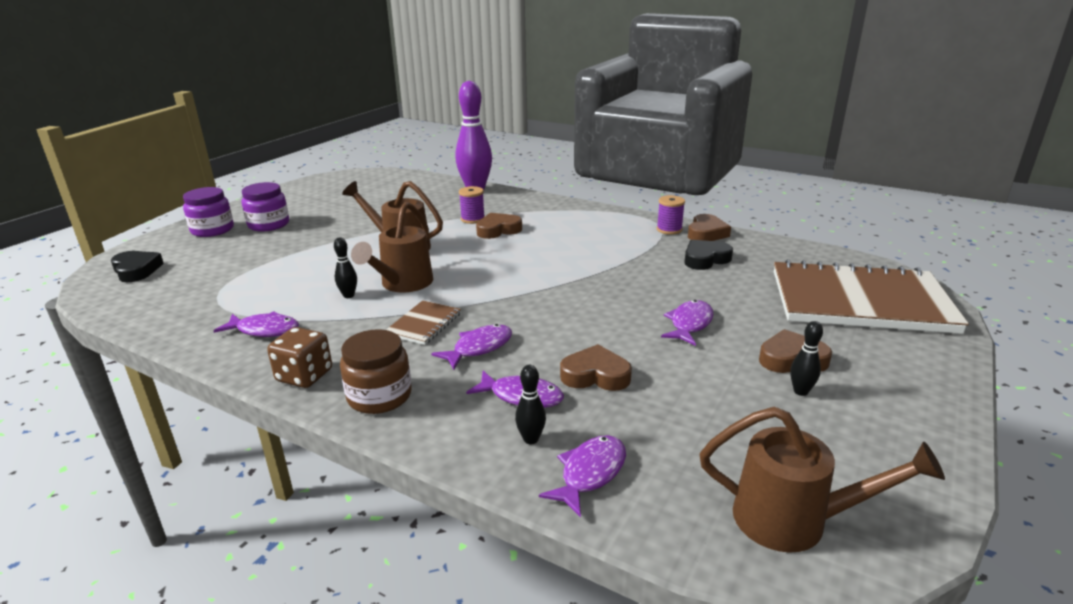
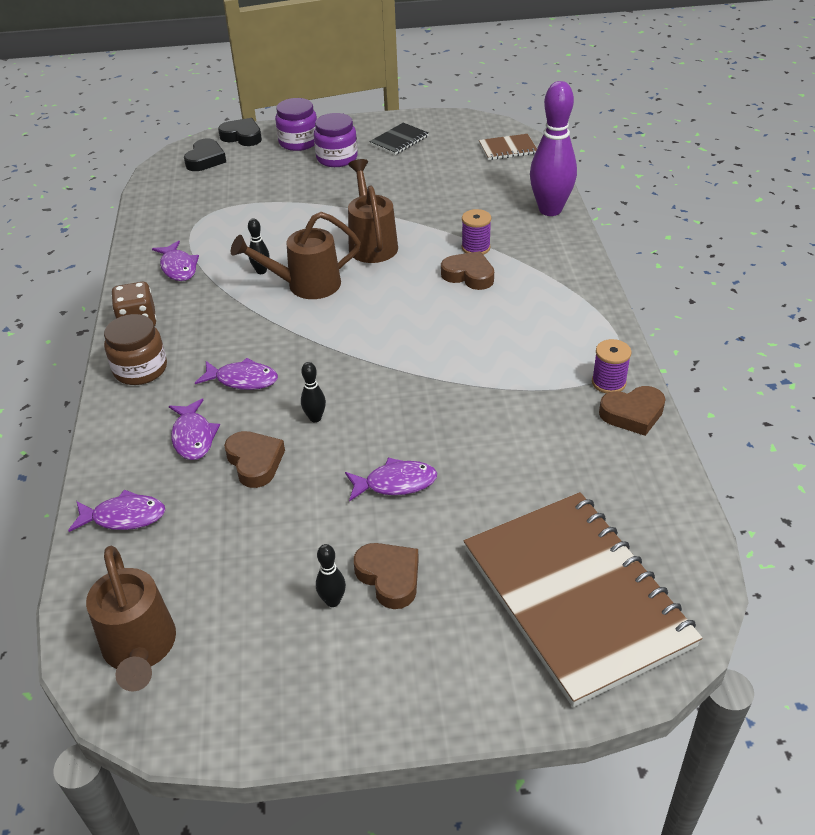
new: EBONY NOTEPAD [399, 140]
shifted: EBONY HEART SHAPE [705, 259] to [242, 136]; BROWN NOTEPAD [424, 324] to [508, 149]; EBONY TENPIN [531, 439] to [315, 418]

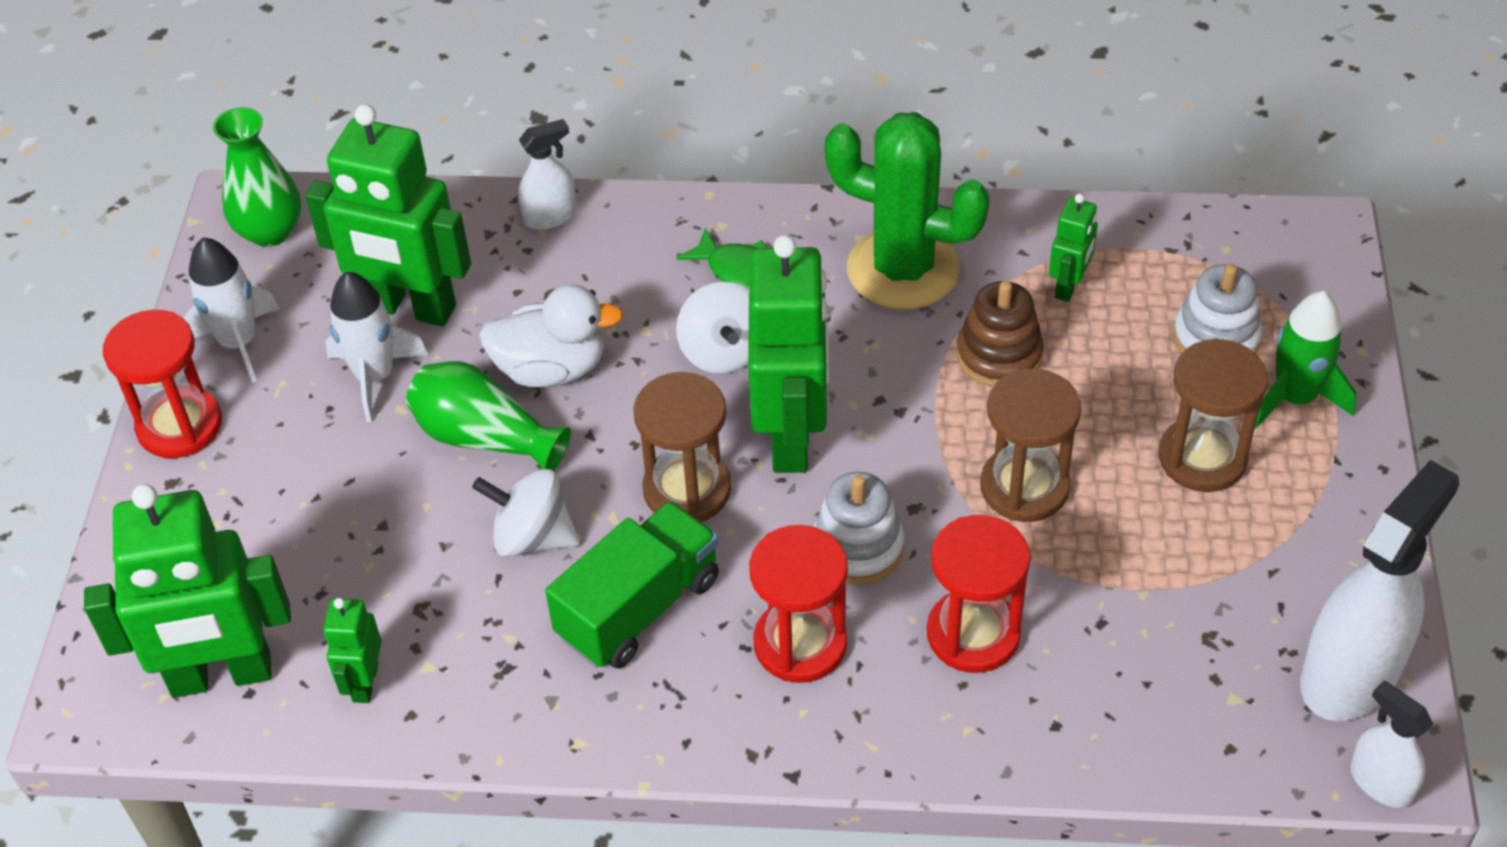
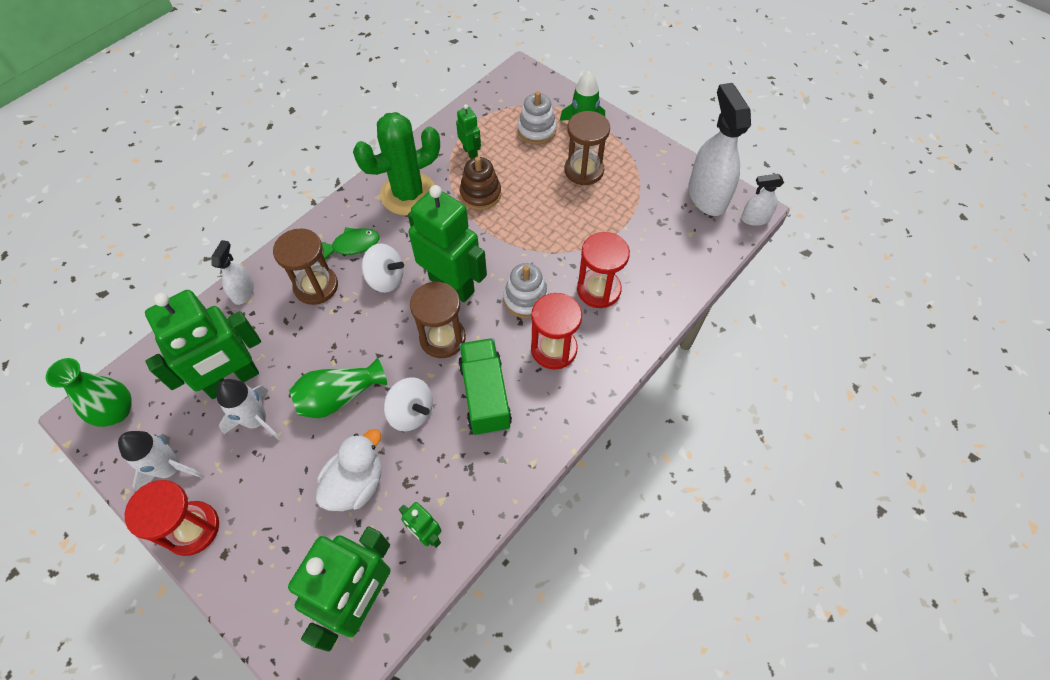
shifted: SNOW-WHITE DUCK [551, 368] to [356, 483]; BROWN HOURGLASS [1024, 487] to [316, 286]
rotated: SNOW-WHITE WHIRLIGIG [532, 537] = [411, 412] 105 degrees counterclockwise

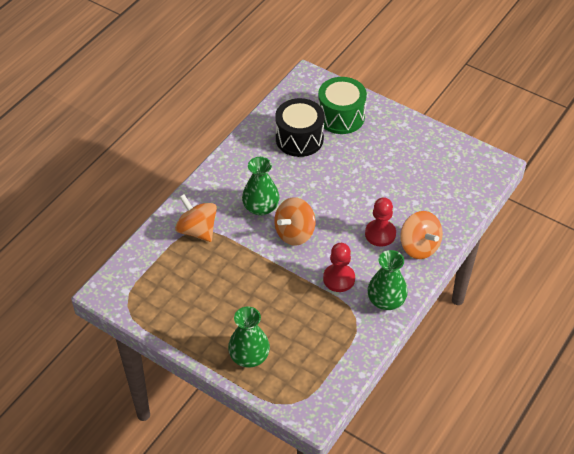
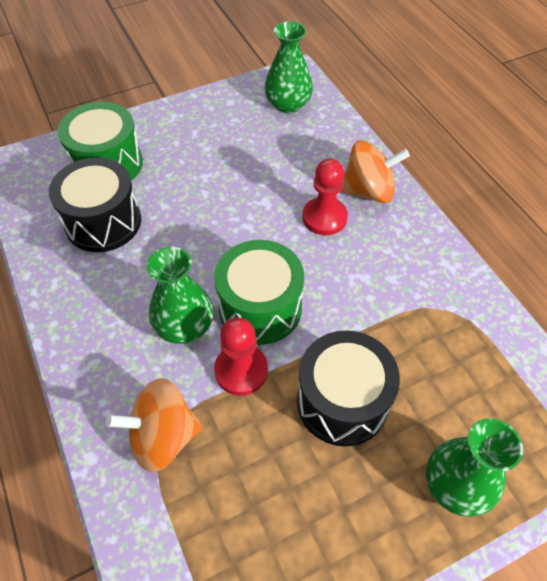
new: EBONY DRUM [342, 401]
shifted: CRIMSON PAWN [339, 279] to [241, 370]; EMERALD TALL VASE [386, 300] to [288, 104]
swapped: ORANGE WHIRLIGIG [294, 233] to EMERALD DRUM [260, 308]

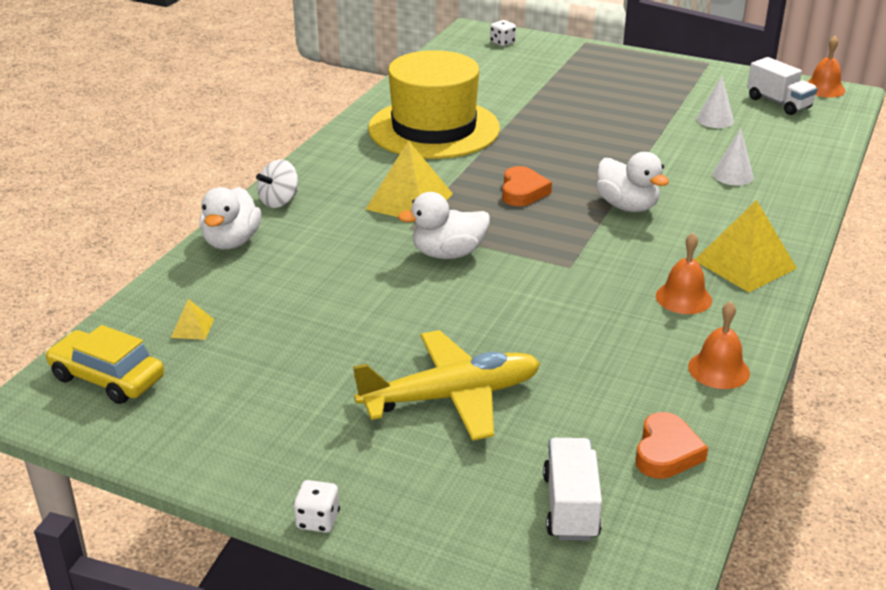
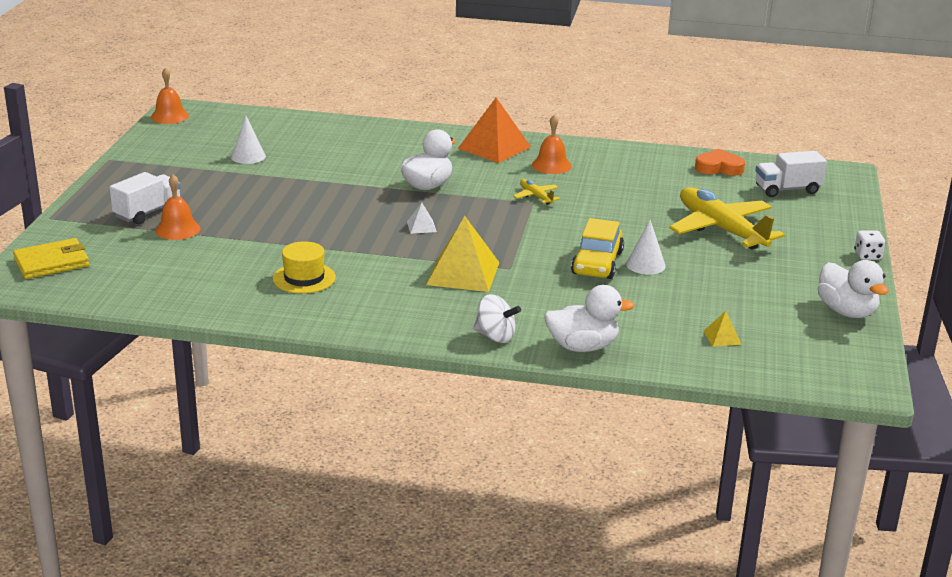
new: YELLOW TOY PLANE [536, 197]
shifted: SNOW-WHITE TOY TRUCK [778, 103] to [148, 212]; SNOW-WHITE SOLID CONE [733, 175] to [645, 265]; SNOW-WHITE DUCK [448, 254] to [847, 312]; ORANGE SCHOOL BELL [718, 370] to [177, 229]; YELLOW CAR [107, 378] to [597, 263]
swapped: SNOW-WHITE DIE [502, 43] to YELLOW WALLET [52, 262]; ORANGE HEART SHAPE [523, 191] to SNOW-WHITE PYRAMID [421, 226]
repainted: YELLOW PYRAMID [745, 264] to ORANGE PYRAMID [494, 147]
scaled: YELLOW HAT [434, 128] = [304, 278] x0.44

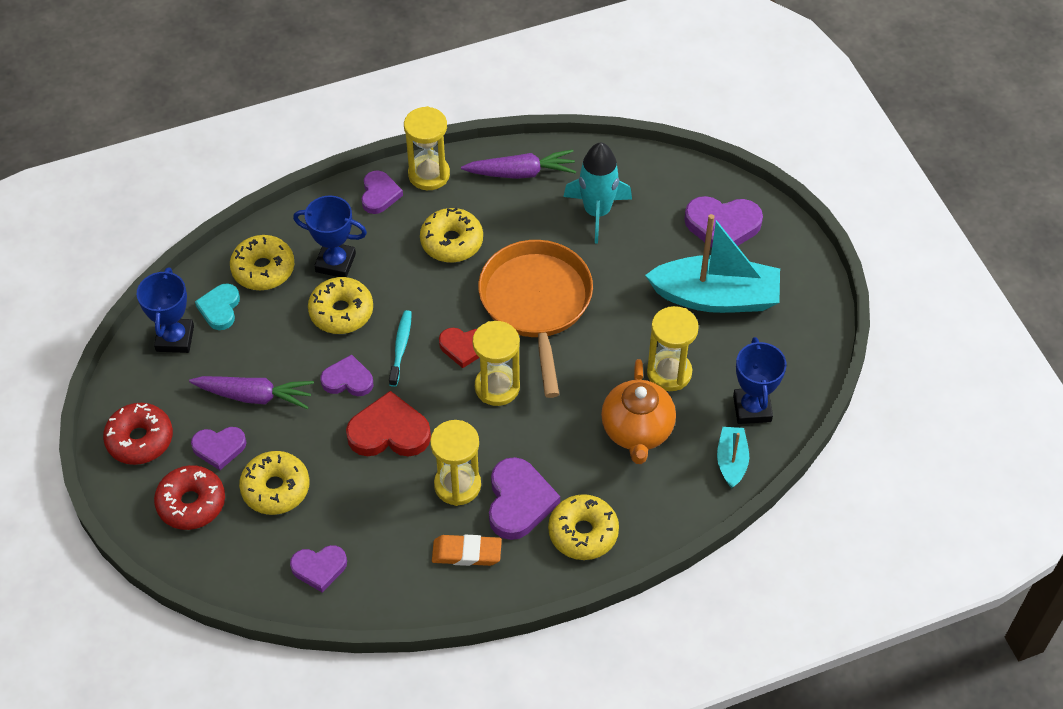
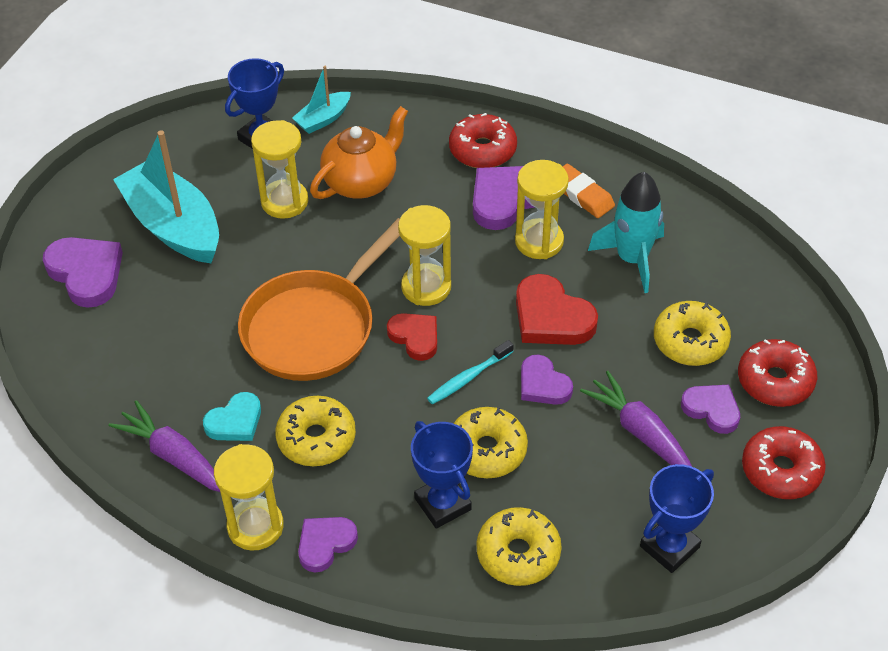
gone: PURPLE HEART SHAPE [319, 568]
shifted: AQUA TOY ROCKET [597, 212] to [632, 259]; AQUA HEART SHAPE [220, 308] to [235, 421]
repainted: YELLOW DOUGHNUT [583, 533] to CRIMSON DOUGHNUT [482, 150]

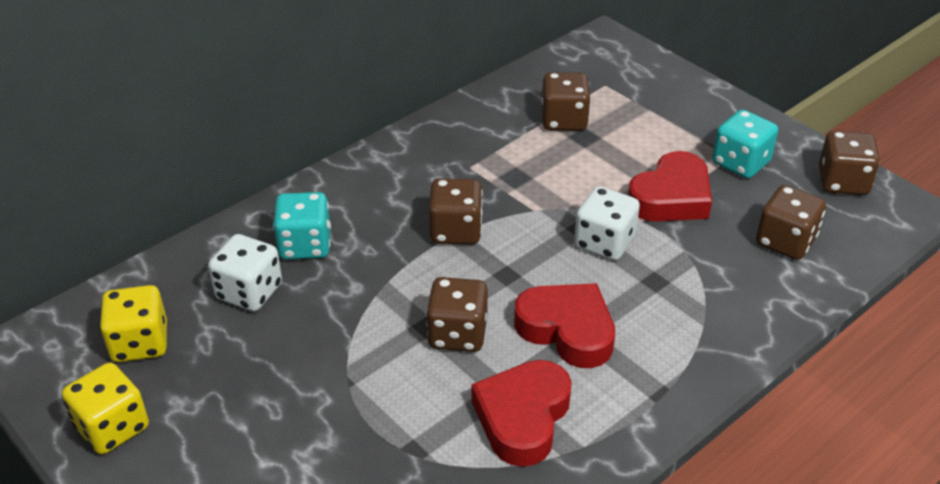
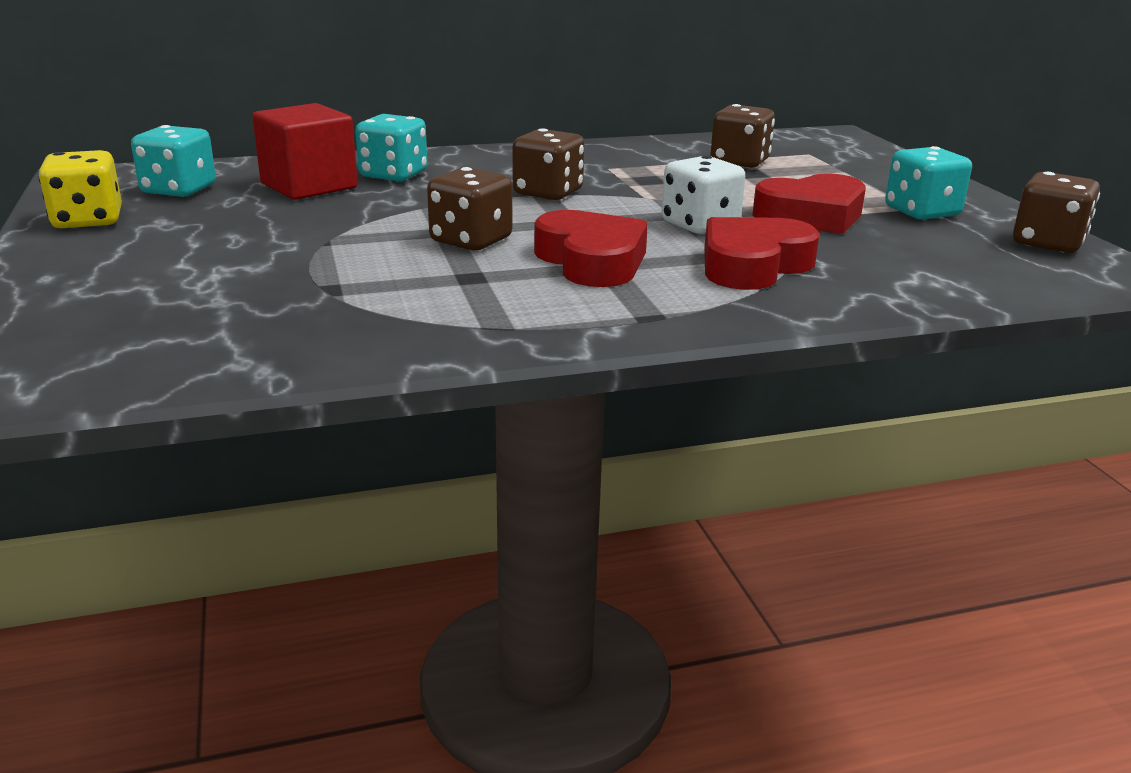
gone: BROWN DIE [785, 241]
shifted: CRIMSON HEART SHAPE [522, 417] to [753, 265]
swapped: SNOW-WHITE DIE [249, 292] to CRIMSON SOLID CUBE [309, 186]
repainted: YELLOW DIE [140, 343] to AQUA DIE [179, 190]

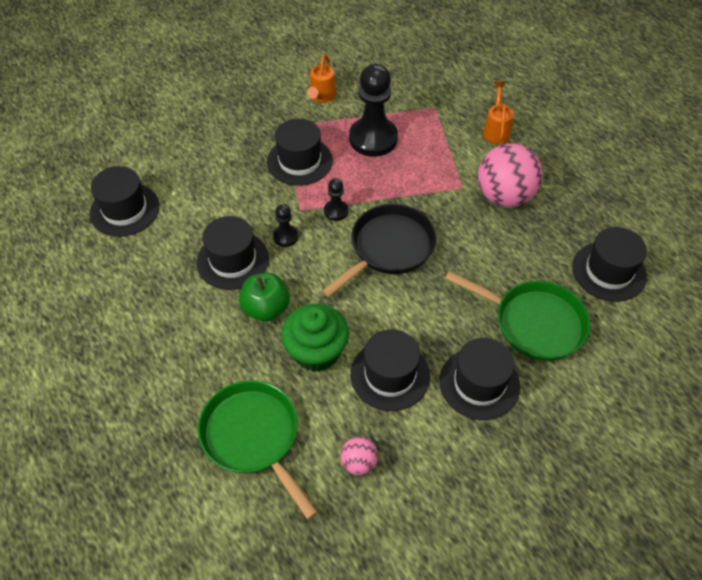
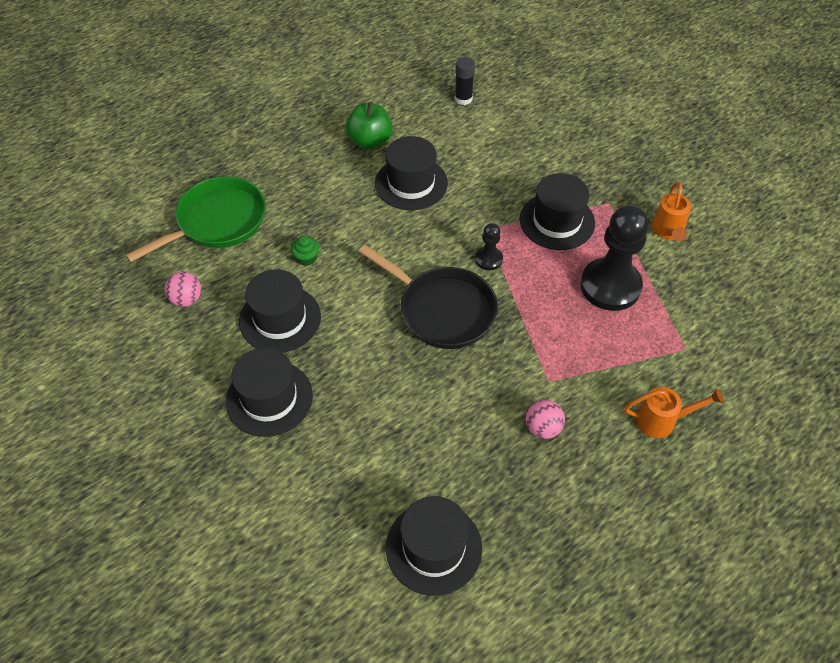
gone: EBONY PAWN [285, 236]; EMERALD SKILLET [533, 323]
shifted: EMERALD TOY APPLE [266, 308] to [370, 141]
swapped: EBONY HAT [124, 209] to EBONY GLUE [463, 99]
rotated: ORANGE SPRINKLING CAN [321, 97] = [668, 231] 90 degrees counterclockwise
scaled: ROSY BALL [504, 196] = [542, 428] x0.48; EMERALD FAIRY CAKE [316, 351] = [306, 258] x0.43

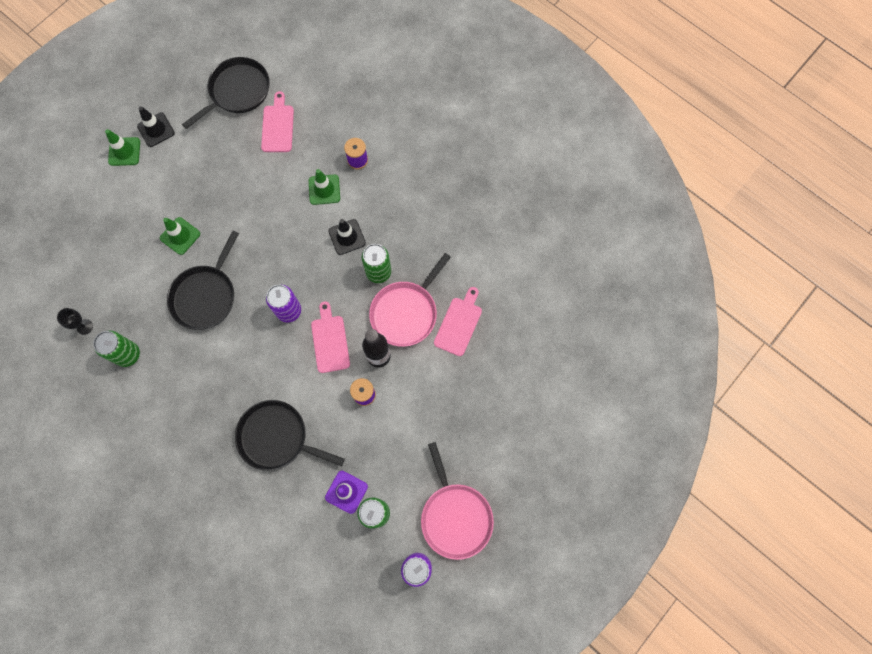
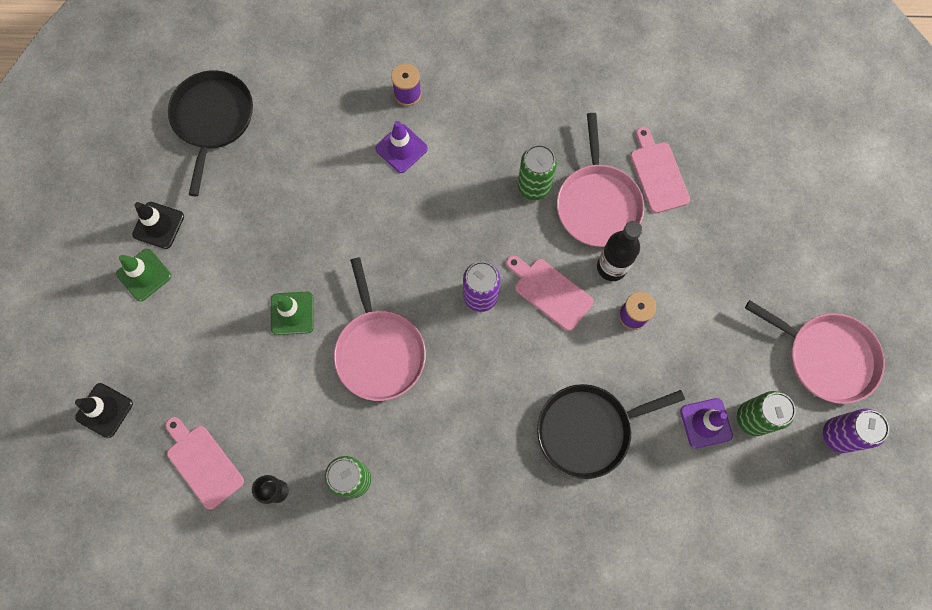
shifted: ROSY CUTTING BOARD [277, 126] to [202, 463]; EBONY SAFETY CONE [347, 237] to [104, 410]
repainted: EMERALD SAFETY CONE [324, 189] to PURPLE SAFETY CONE [401, 148]; EBONY SKILLET [206, 296] to ROSY SKILLET [379, 351]

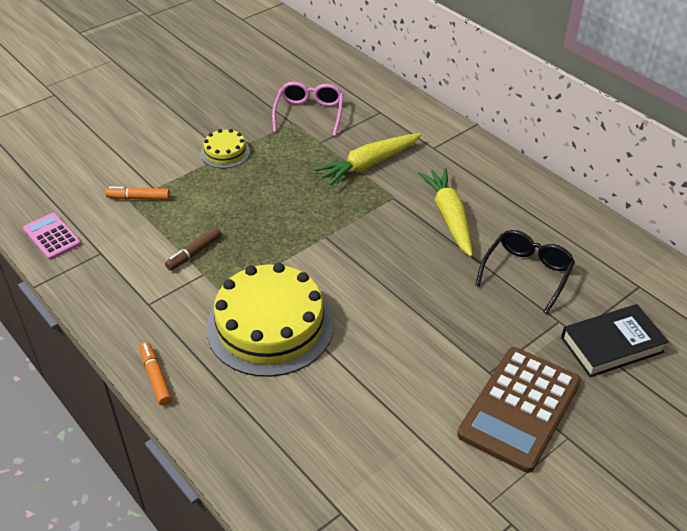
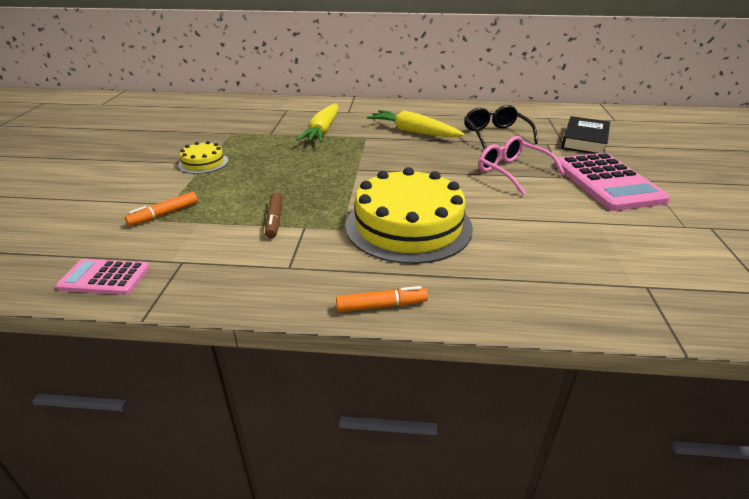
shifted: ROSY EYEGLASSES [309, 114] to [513, 172]
repainted: BROWN POCKET CALCULATOR [519, 408] to ROSY POCKET CALCULATOR [607, 182]
rotated: ORANGE FELT PEN [155, 377] = [381, 305] 150 degrees clockwise

